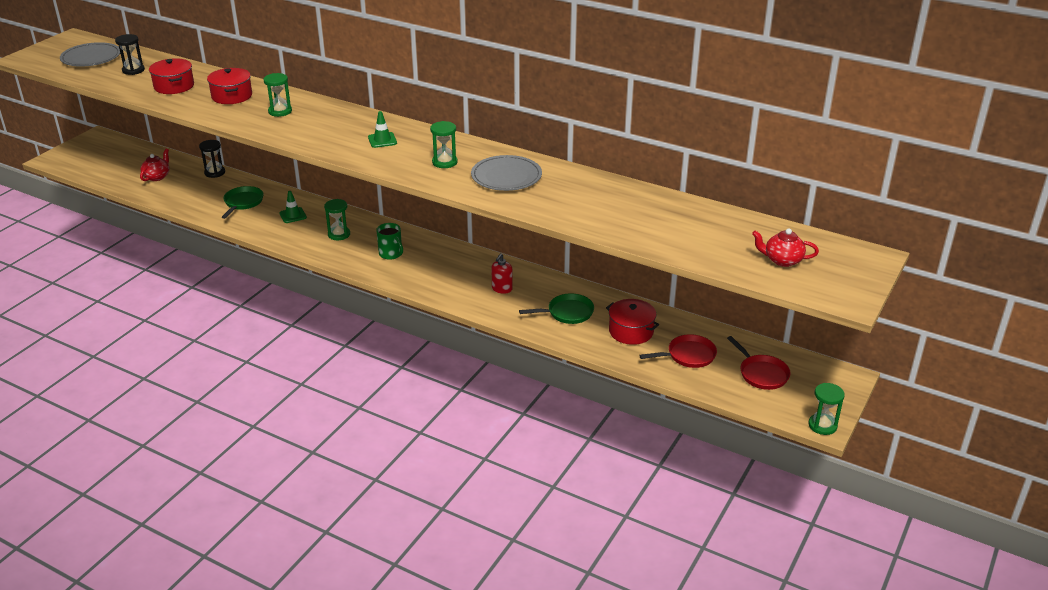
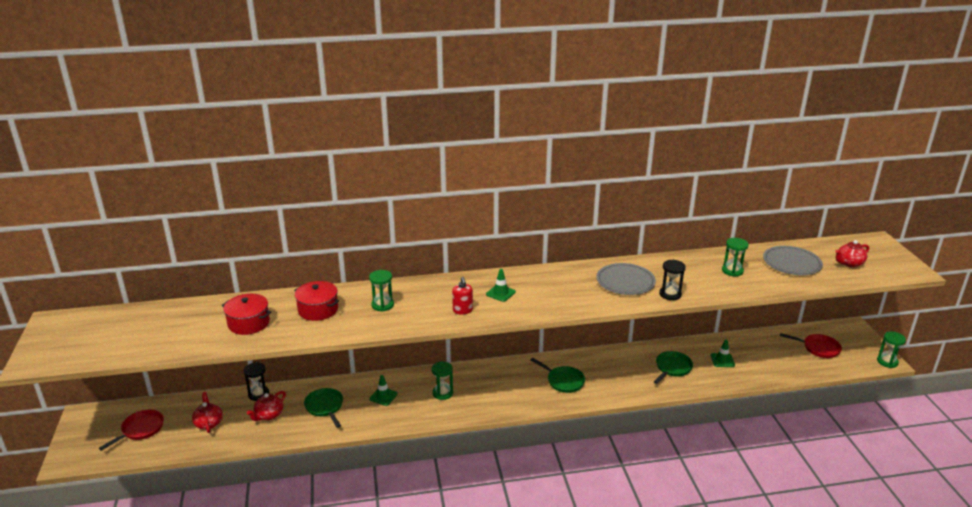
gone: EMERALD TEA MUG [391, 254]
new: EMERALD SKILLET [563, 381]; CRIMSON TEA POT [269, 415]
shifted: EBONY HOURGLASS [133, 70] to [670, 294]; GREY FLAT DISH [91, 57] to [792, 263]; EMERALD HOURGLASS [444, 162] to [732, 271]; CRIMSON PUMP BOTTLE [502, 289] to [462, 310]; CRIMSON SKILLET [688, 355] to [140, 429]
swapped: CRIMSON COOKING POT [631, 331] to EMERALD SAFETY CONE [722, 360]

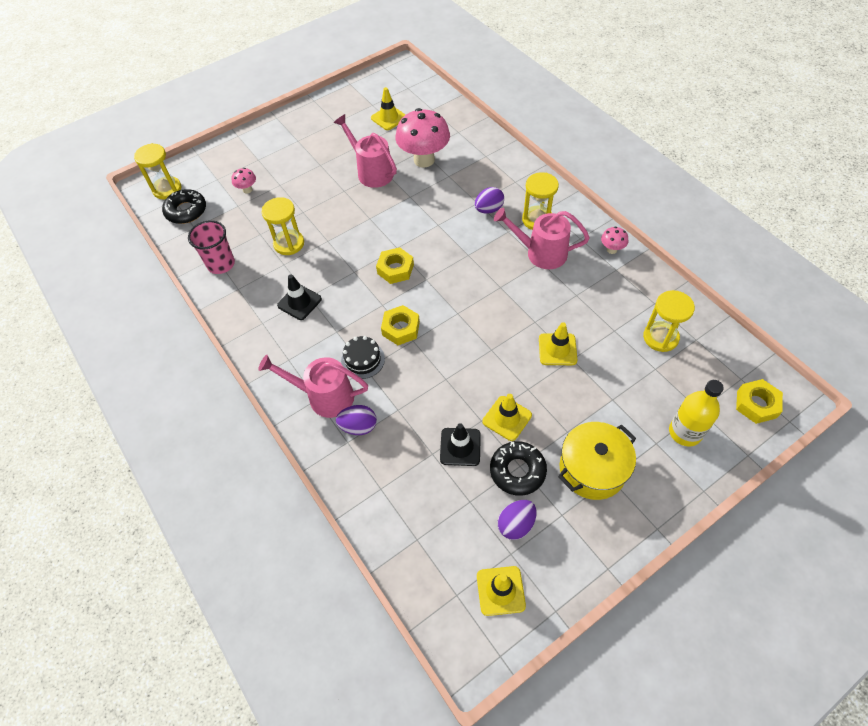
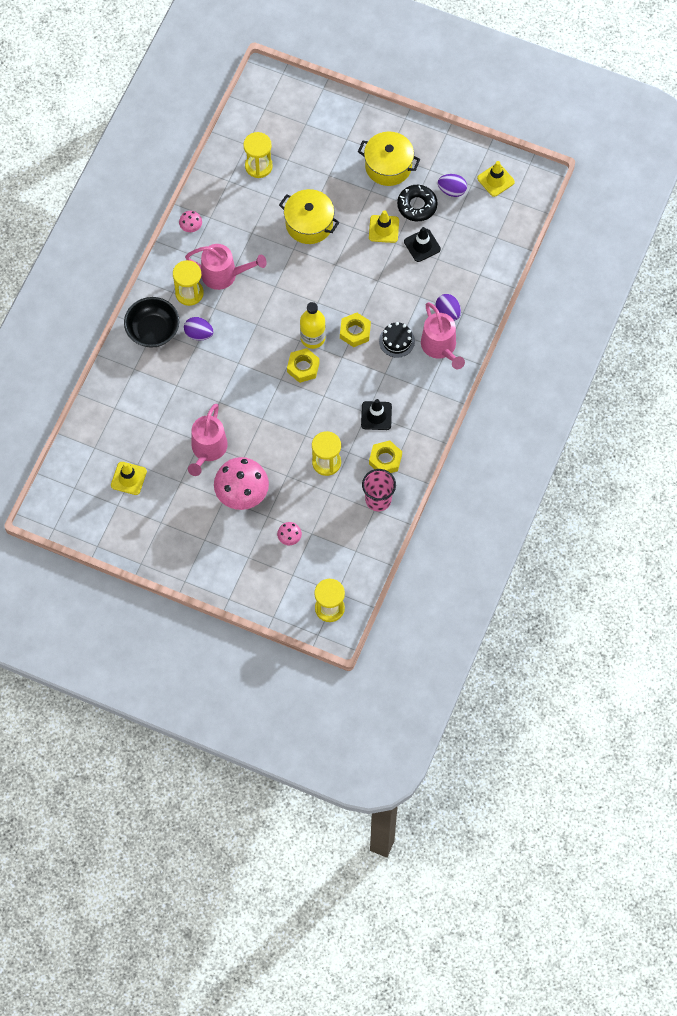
gone: EBONY DOUGHNUT [186, 211]
new: EBONY DEEP DISH [153, 330]
shifted: ROSY MUSHROOM [424, 160] to [242, 495]; YELLOW HEXAGON NUT [756, 404] to [385, 460]; YELLOW FLASK [685, 432] to [313, 338]
swapped: YELLOW SAFETY CONE [557, 349] to YELLOW COOKING POT [309, 224]
rotated: ROSY SPRINKLING CAN [540, 253] = [224, 274] 60 degrees counterclockwise

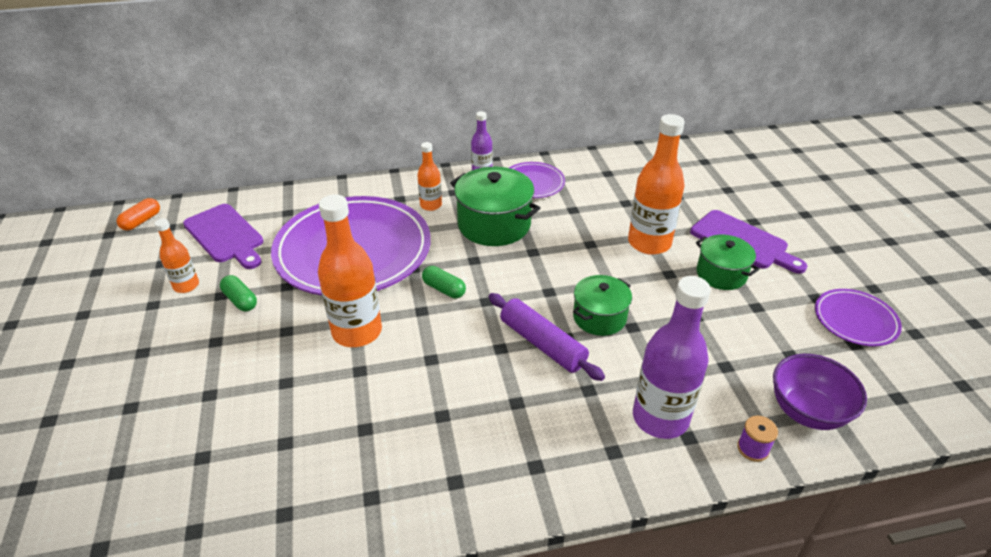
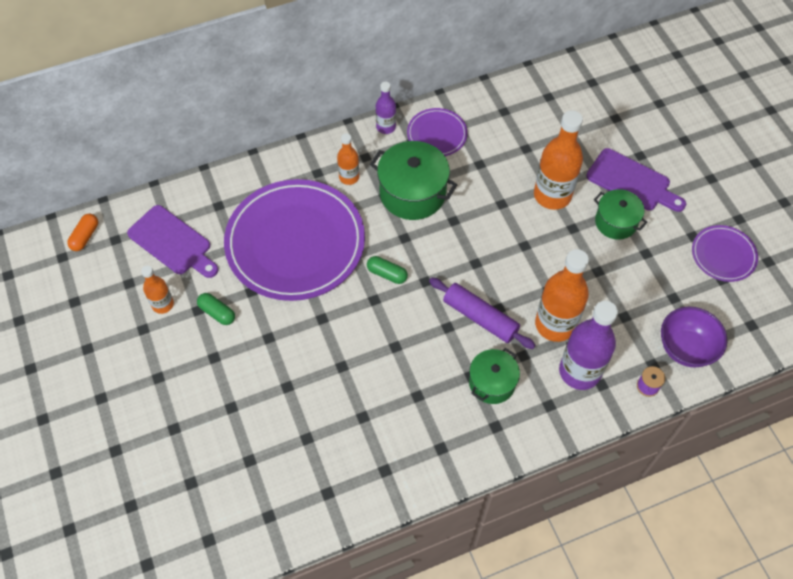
shifted: ORANGE FLASK [357, 332] to [555, 324]; EMERALD COOKING POT [599, 317] to [492, 383]

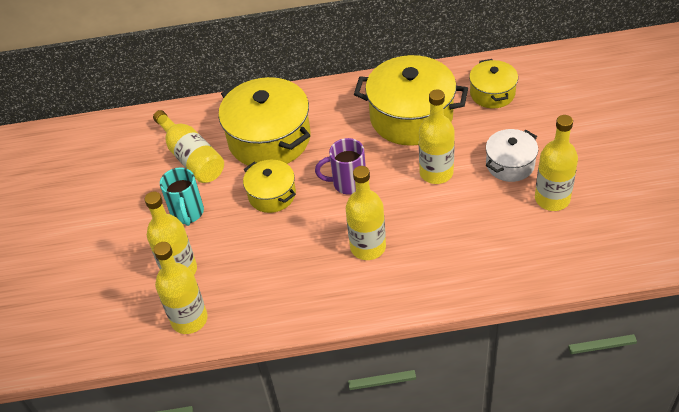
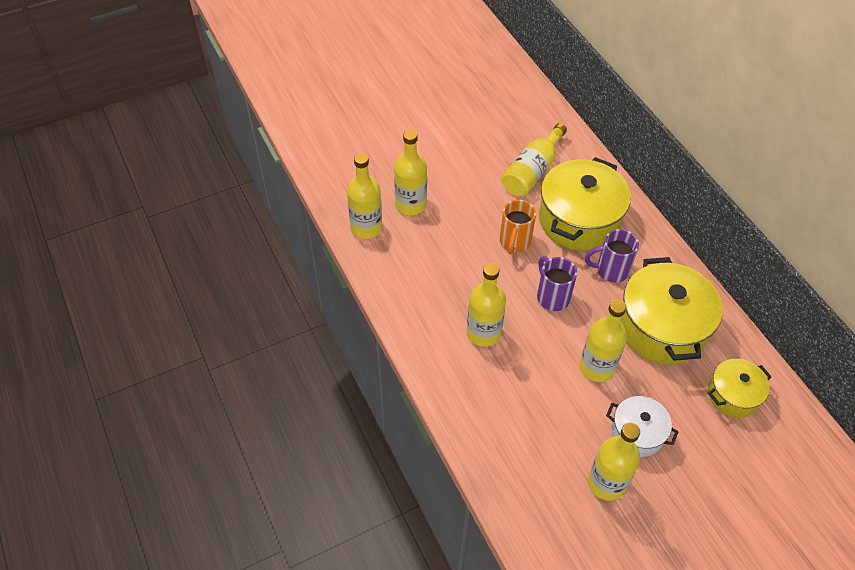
gone: AQUA TEA MUG [187, 213]
new: PURPLE TEA MUG [610, 270]
swapped: YELLOW COOKING POT [272, 195] to ORANGE TEA MUG [514, 242]

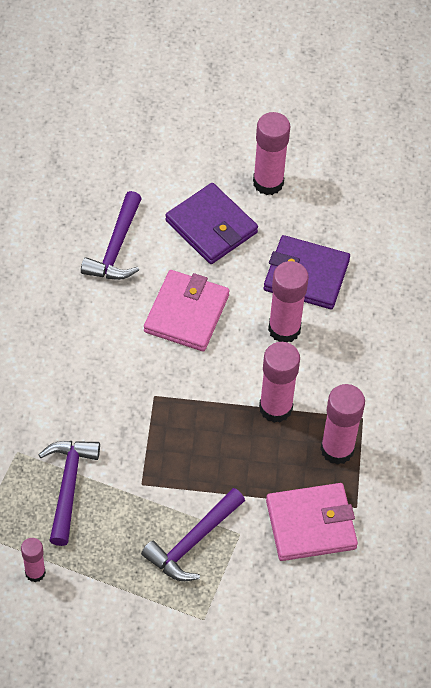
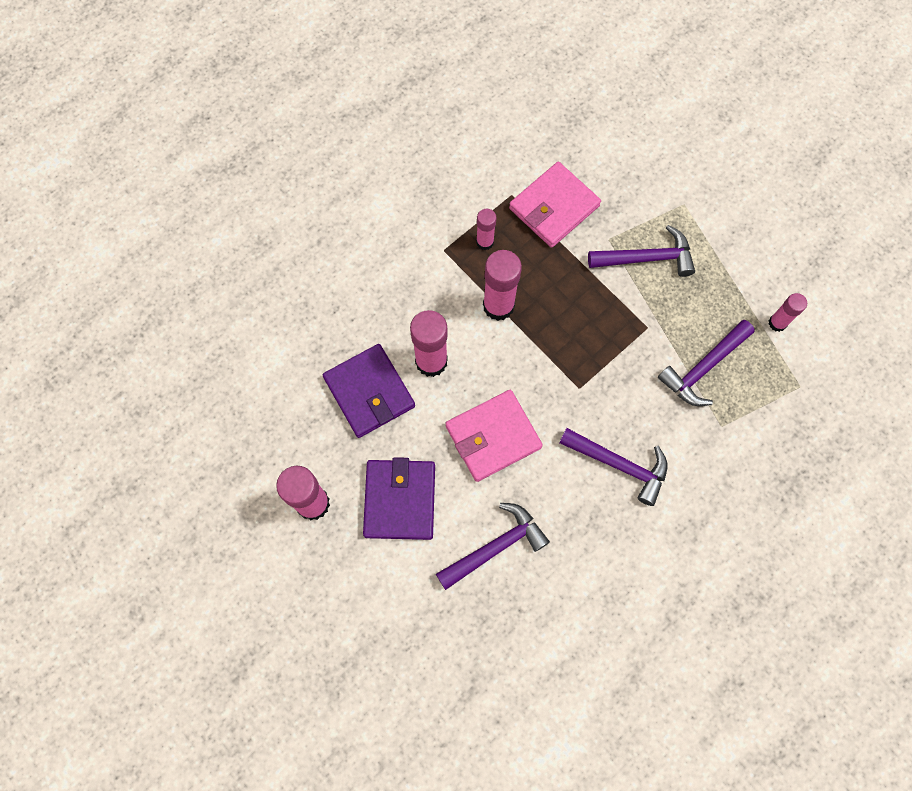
new: PURPLE HAMMER [619, 465]
rotated: ROSY WALLET [311, 524] = [554, 207] 75 degrees counterclockwise
scaled: ROSY GLUE [337, 449] = [485, 242] x0.57

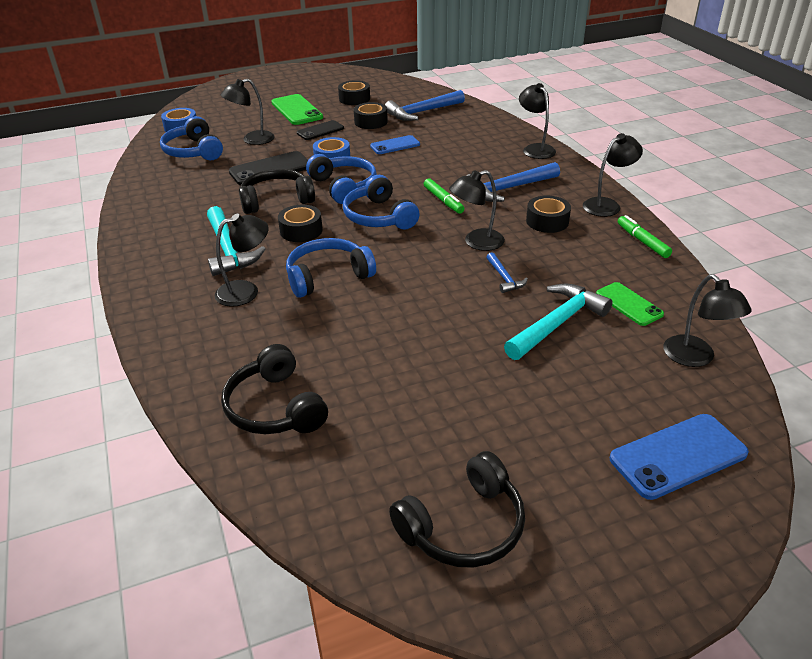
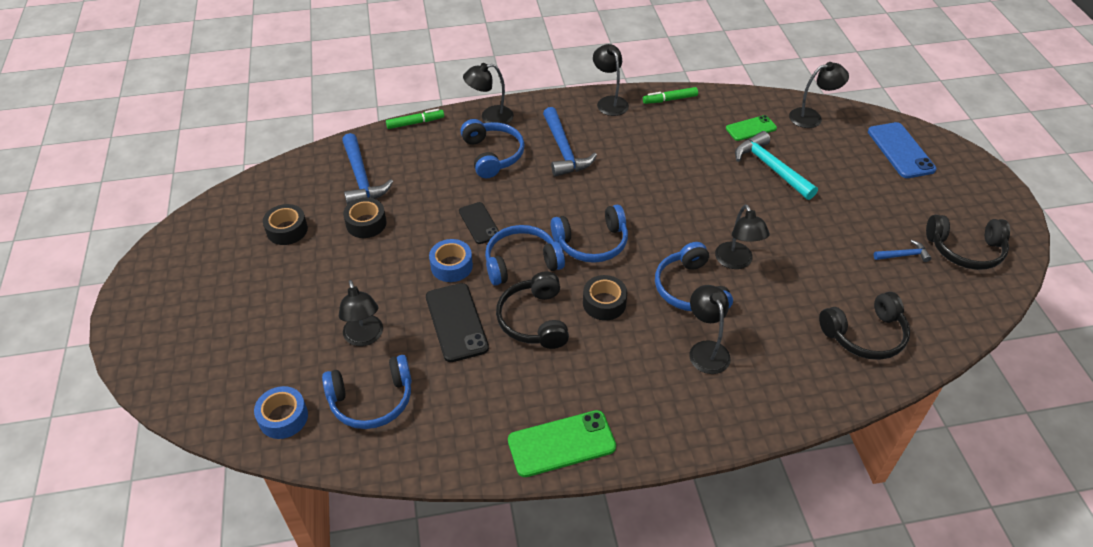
gone: BLUE MOBILE PHONE [395, 145]; EBONY STICKY TAPE [547, 221]; AQUA HAMMER [229, 250]
new: BLUE HEADPHONES [493, 155]
shifted: EMERALD MOBILE PHONE [297, 110] to [561, 443]; EBONY MOBILE PHONE [320, 131] to [479, 223]; EBONY READING LAMP [476, 242] to [736, 262]; EMERALD FELT PEN [443, 201] to [415, 123]; BLUE HAMMER [504, 278] to [903, 255]
rotated: EBONY HEADPHONES [464, 526] = [965, 250] 120 degrees clockwise

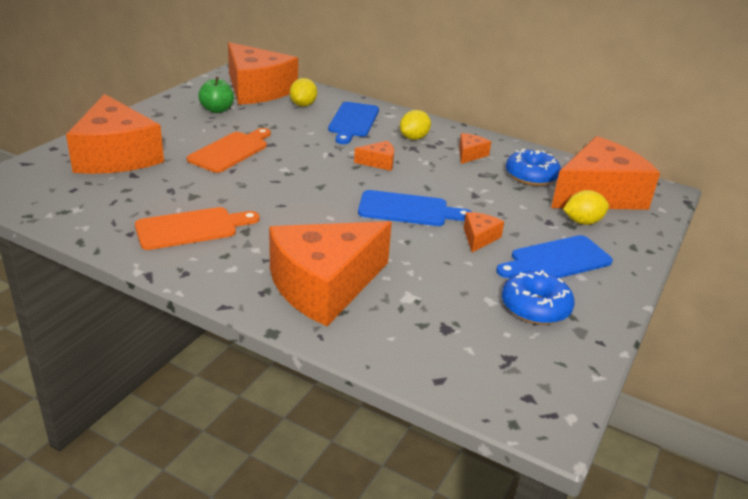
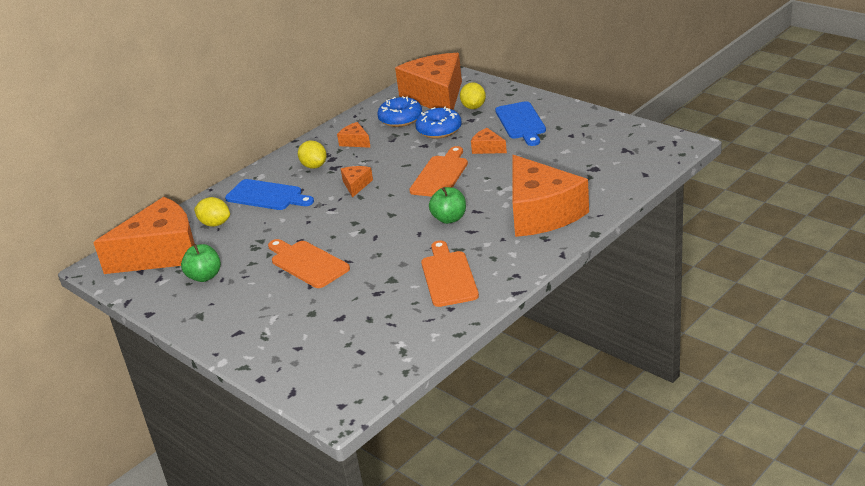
gone: ORANGE CHEESE WEDGE [116, 156]
new: EMERALD TOY APPLE [449, 219]
shifted: BLUE DOUGHNUT [535, 307] to [439, 130]
repainted: BLUE CUTTING BOARD [408, 210] to ORANGE CUTTING BOARD [440, 175]

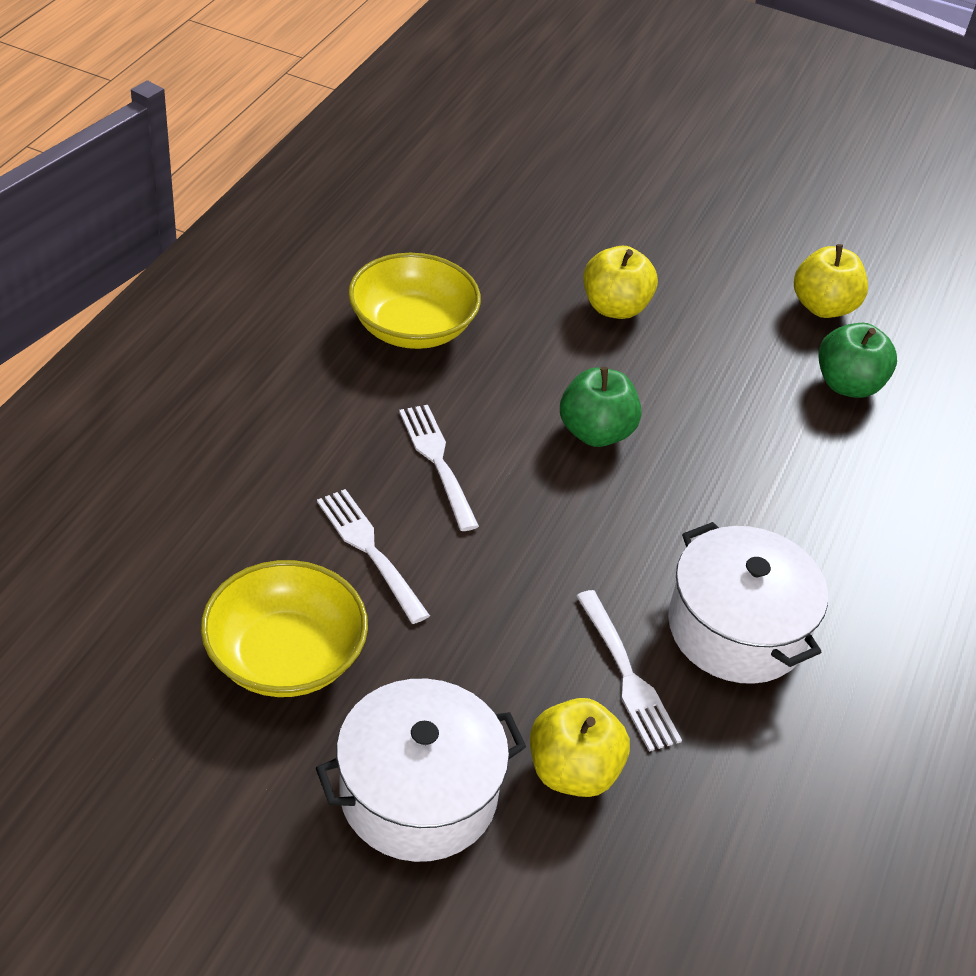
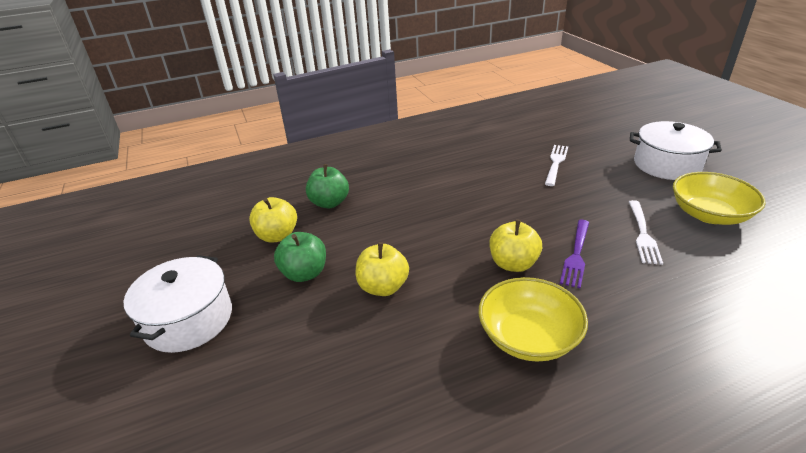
shifted: EMERALD TOY APPLE [595, 432] to [304, 273]; SNOW-WHITE COOKING POT [736, 628] to [188, 320]; YELLOW TOY APPLE [573, 771] to [513, 264]
repainted: SNOW-WHITE FORK [437, 461] to PURPLE FORK [576, 255]

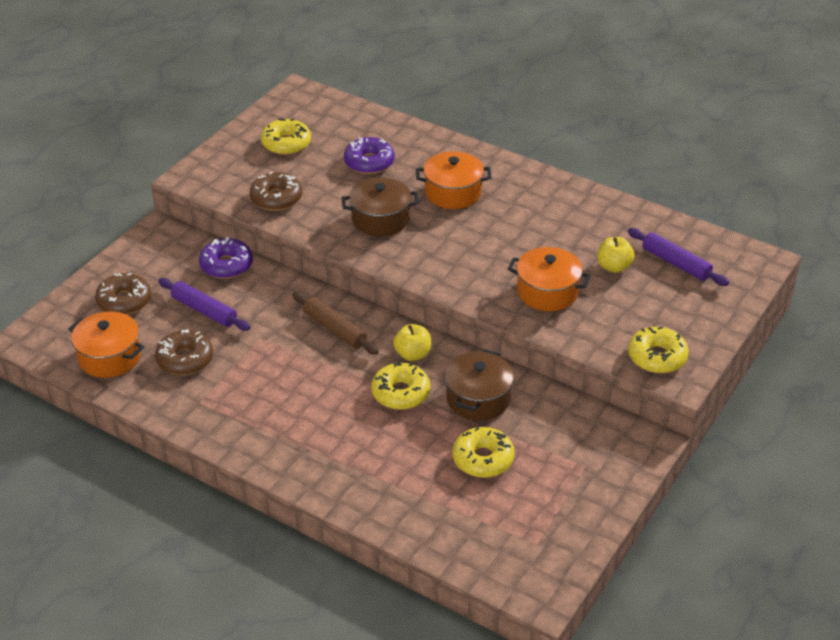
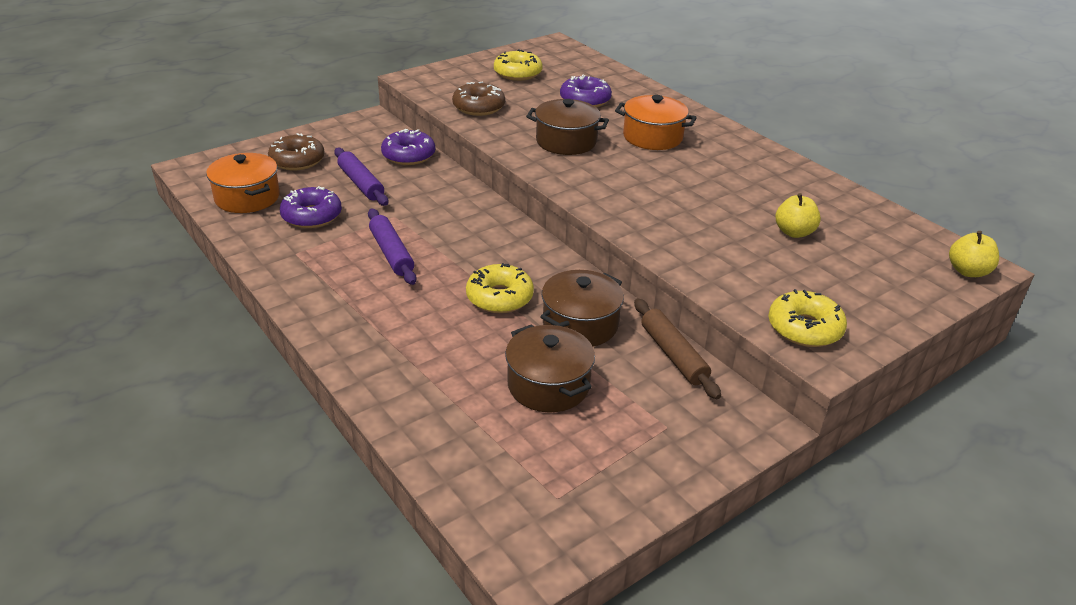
gone: ORANGE COOKING POT [547, 292]
shifted: PURPLE ROLLING PIN [676, 263] to [391, 253]; BROWN ROLLING PIN [335, 329] to [673, 355]; YELLOW TOY APPLE [413, 354] to [968, 271]
swapped: YELLOW DOUGHNUT [483, 459] to BROWN COOKING POT [548, 385]
repainted: BROWN DOUGHNUT [185, 359] to PURPLE DOUGHNUT [312, 216]

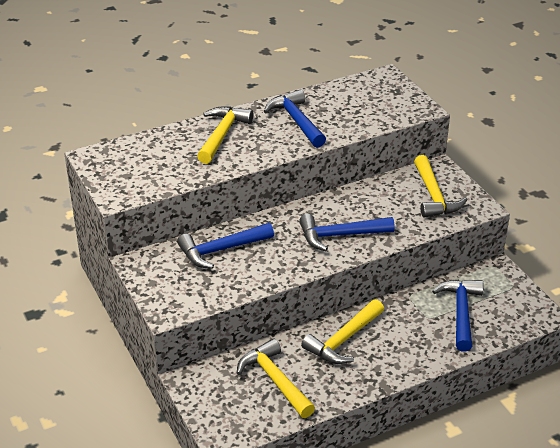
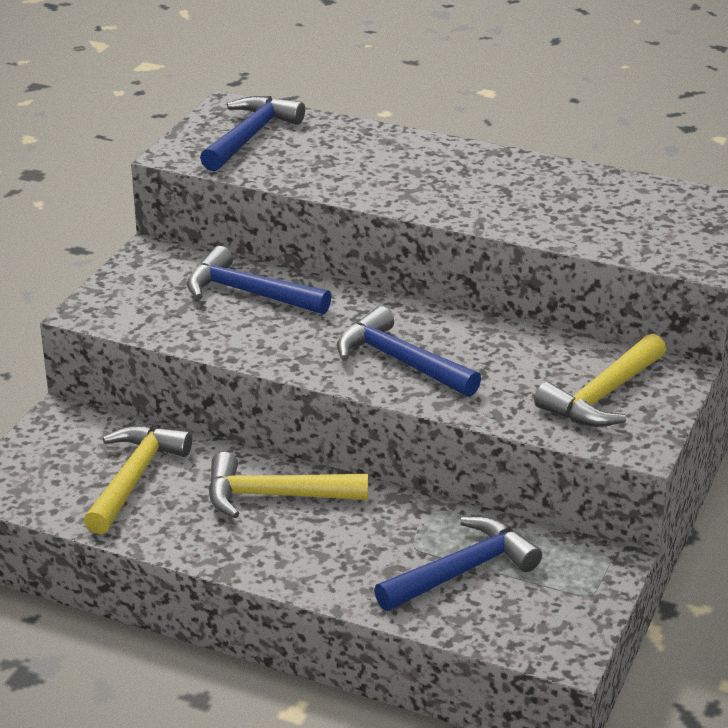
gone: YELLOW HAMMER [222, 135]
shifted: BLUE HAMMER [296, 121] to [250, 136]

